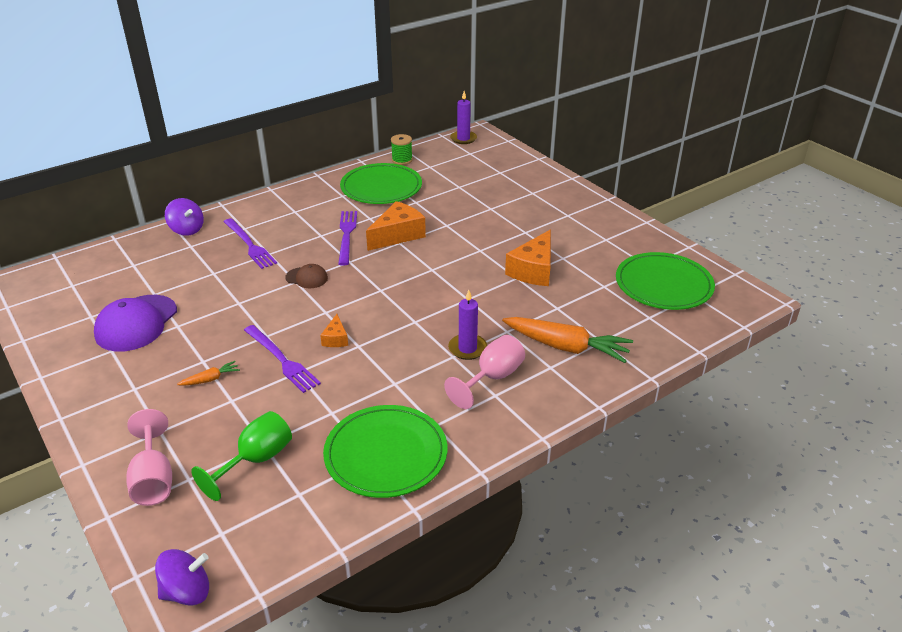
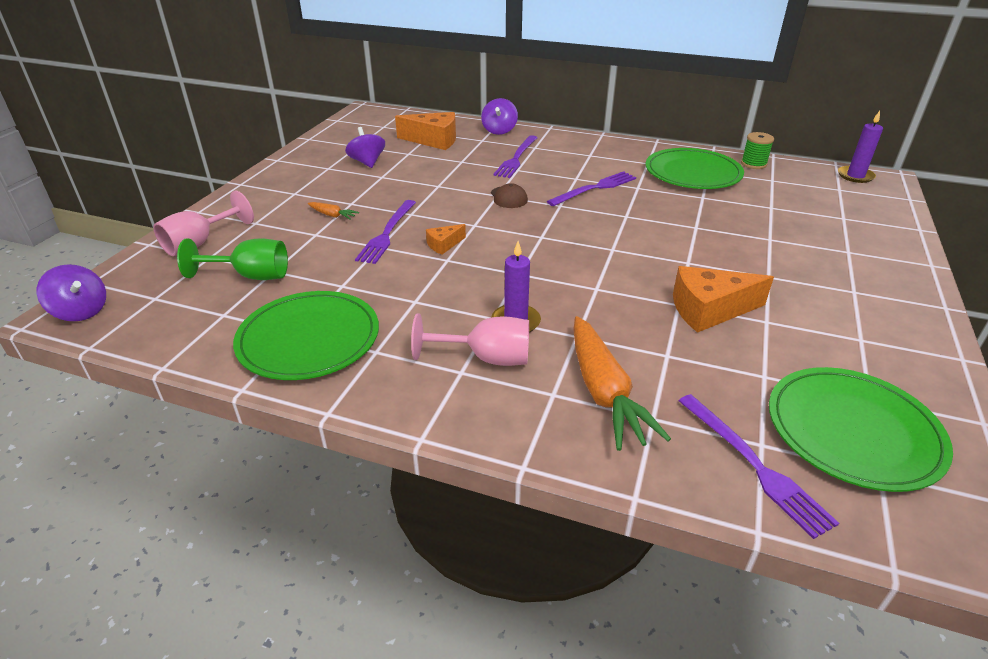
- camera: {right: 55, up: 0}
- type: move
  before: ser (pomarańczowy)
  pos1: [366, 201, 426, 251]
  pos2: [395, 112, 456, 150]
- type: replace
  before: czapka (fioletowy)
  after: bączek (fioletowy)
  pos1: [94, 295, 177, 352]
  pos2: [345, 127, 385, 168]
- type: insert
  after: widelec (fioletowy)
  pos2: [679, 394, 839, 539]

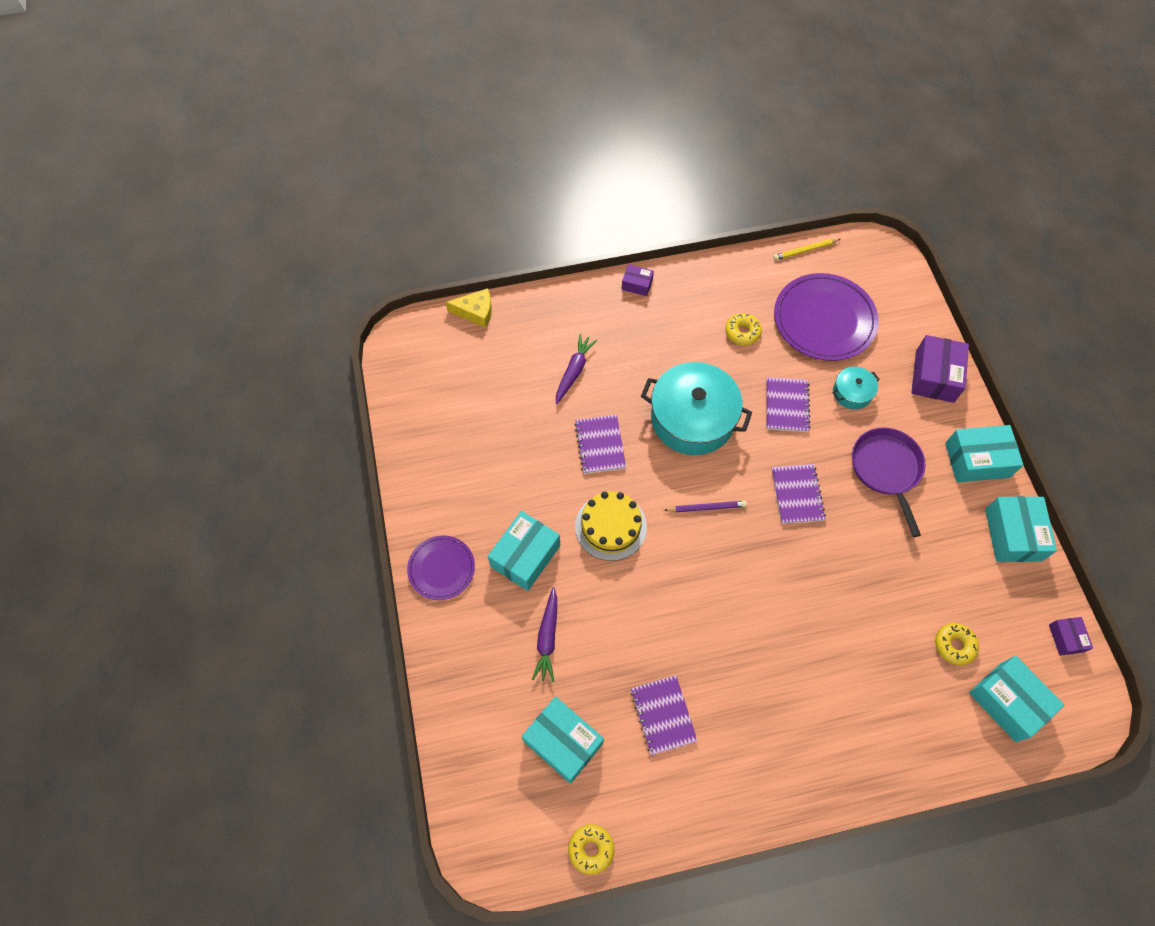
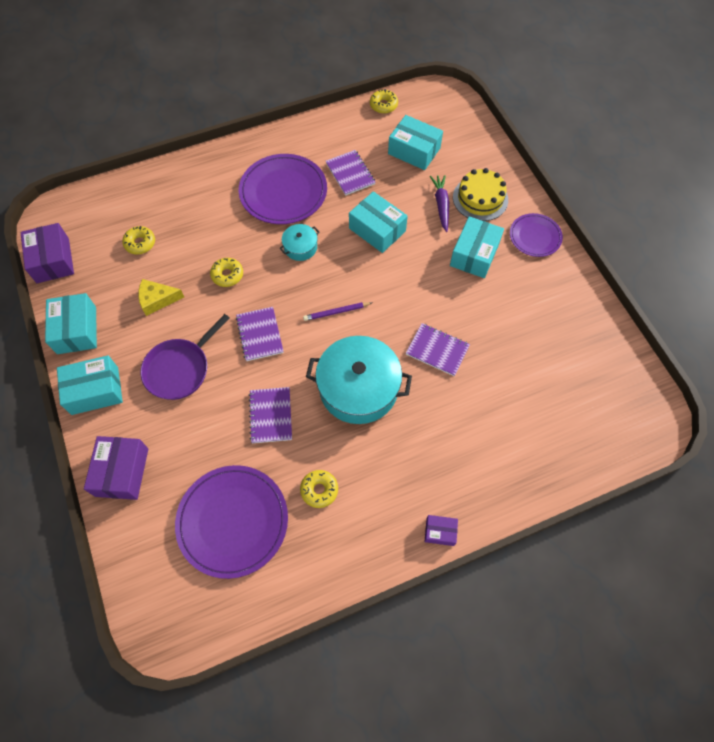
- camera: {right: 170, up: 0}
- type: delete
  before: ołówek (żółty)
  pos1: [773, 239, 840, 260]
- type: move
  before: ser (żółty)
  pos1: [445, 288, 492, 328]
  pos2: [138, 279, 184, 316]
- type: delete
  before: marchewka (fioletowy)
  pos1: [556, 334, 597, 404]
- type: move
  before: garnek (turkusowy)
  pos1: [832, 367, 880, 410]
  pos2: [280, 224, 319, 261]
- type: rotate
  before: zeszyt (fioletowy)
  pos1: [575, 415, 626, 474]
  pos2: [406, 323, 470, 376]
  turn: -45
- type: rotate
  before: patelnia (fioletowy)
  pos1: [852, 427, 926, 537]
  pos2: [140, 314, 230, 400]
  turn: 60
- type: move
  before: tort (żółty)
  pos1: [575, 491, 647, 561]
  pos2: [453, 168, 508, 221]
- type: resize
  before: pudełko (fioletowy)
  pos1: [1049, 617, 1093, 656]
  pos2: [20, 223, 74, 283]
  scale: 1.87
- type: move
  before: pudełko (turkusowy)
  pos1: [969, 656, 1065, 742]
  pos2: [349, 191, 408, 253]
- type: insert
  after: talerz (fioletowy)
  pos2: [239, 154, 327, 224]
- type: insert
  after: donut (żółty)
  pos2: [210, 258, 243, 287]

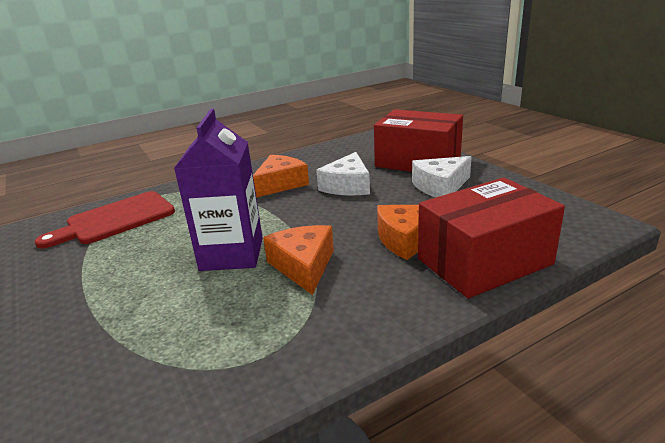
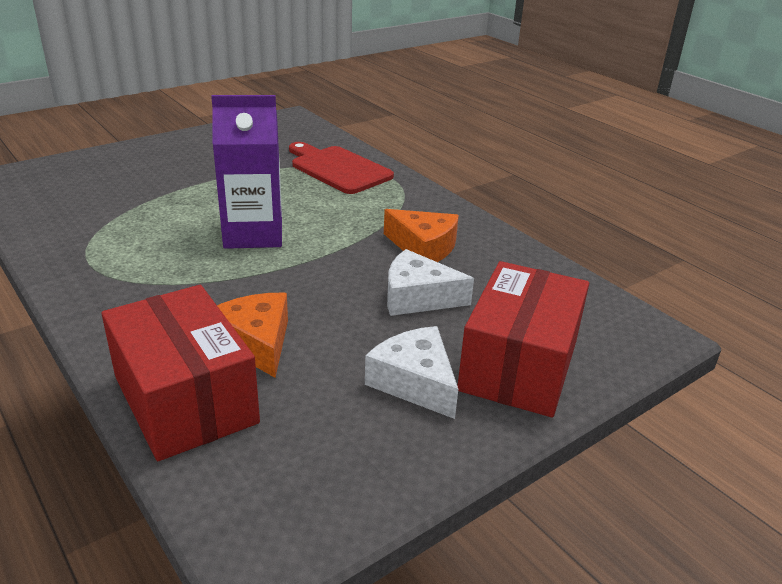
- camera: {right: 80, up: 5}
- type: delete
  before: ser (pomarańczowy)
  pos1: [263, 225, 334, 295]

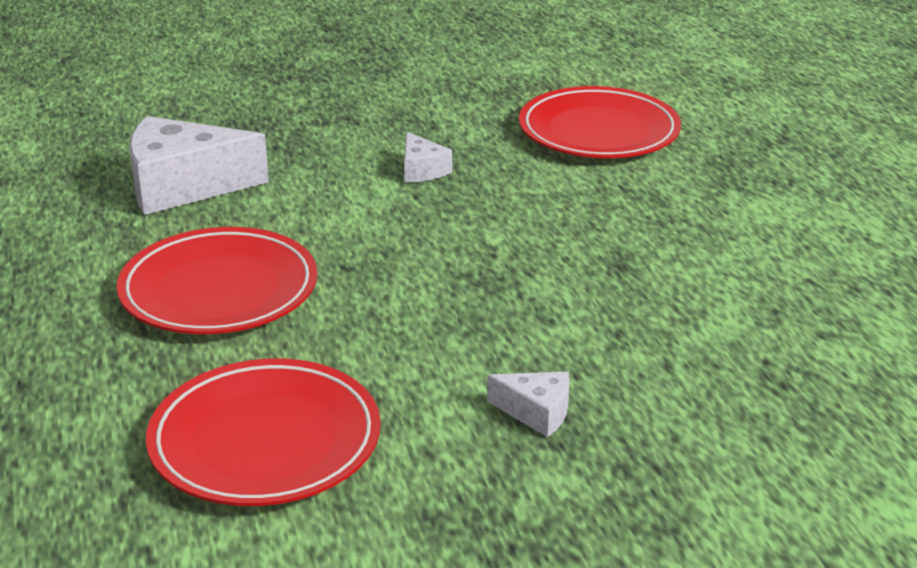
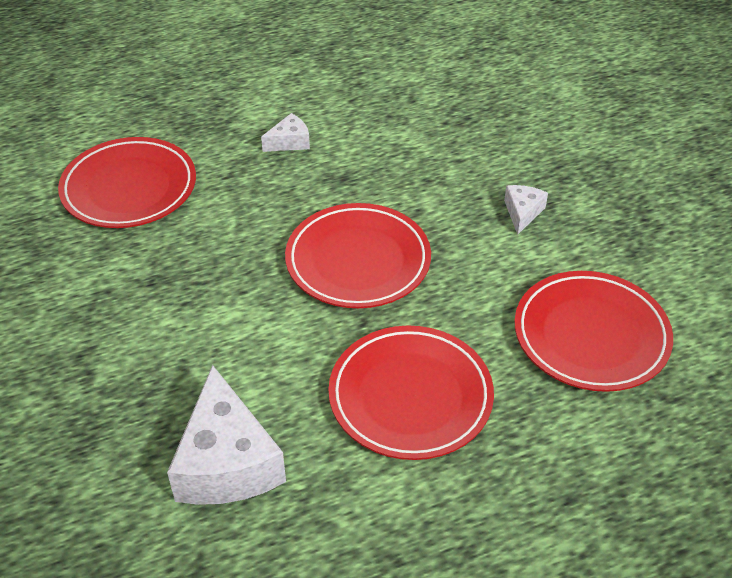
- camera: {right: -95, up: 15}
- type: move
  before: ser (biały)
  pos1: [404, 132, 452, 182]
  pos2: [261, 113, 310, 152]
- type: insert
  after: talerz (czerwony)
  pos2: [285, 203, 431, 308]

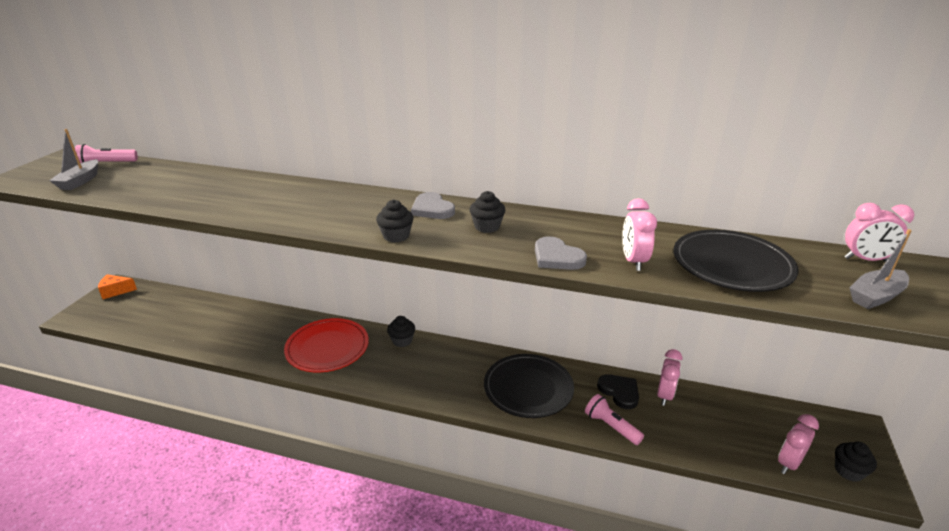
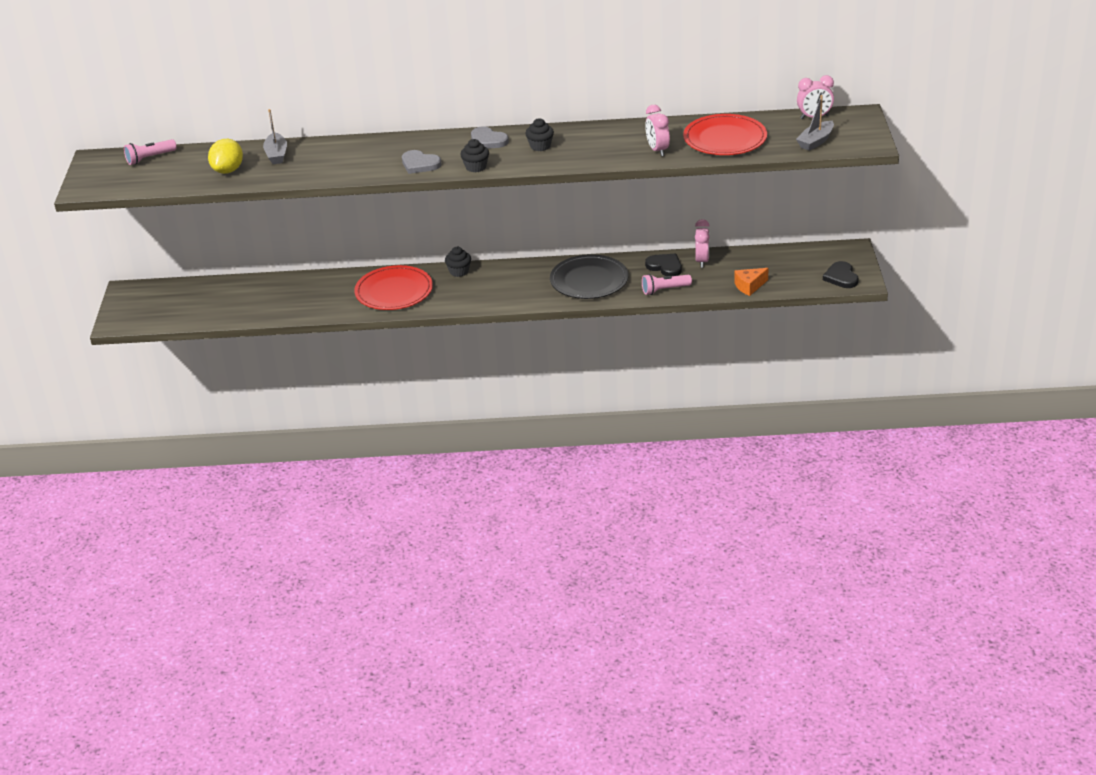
- camera: {right: -15, up: 5}
- type: move
  before: łódka (szary)
  pos1: [49, 129, 98, 190]
  pos2: [263, 109, 287, 164]
- type: recolor
  before: talerz (czarny)
  after: talerz (czerwony)
  pos1: [674, 230, 798, 292]
  pos2: [683, 114, 767, 155]
- type: move
  before: serce (szary)
  pos1: [535, 236, 587, 270]
  pos2: [402, 150, 441, 174]
- type: move
  before: ser (pomarańczowy)
  pos1: [98, 275, 137, 299]
  pos2: [734, 268, 769, 296]
- type: rotate
  before: latarka (różowy)
  pos1: [585, 394, 644, 445]
  pos2: [642, 274, 692, 295]
  turn: -45
- type: delete
  before: budzik (różowy)
  pos1: [778, 414, 819, 474]
- type: replace
  before: muffinka (czarny)
  after: serce (czarny)
  pos1: [835, 442, 877, 482]
  pos2: [823, 261, 859, 288]
- type: insert
  after: cytryna (żółty)
  pos2: [208, 139, 243, 174]

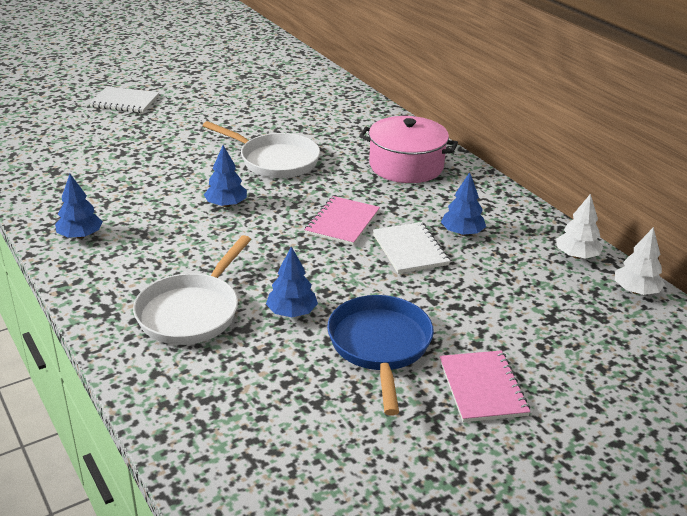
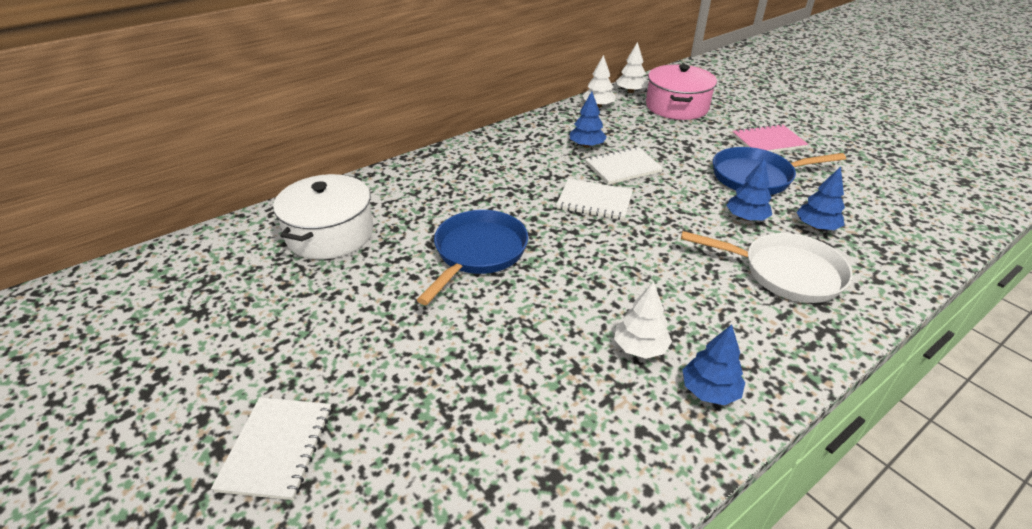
- camera: {right: -95, up: 5}
- type: move
  before: garnek (różowy)
  pos1: [359, 116, 458, 183]
  pos2: [646, 64, 717, 120]
- type: recolor
  before: patelnia (biały)
  after: patelnia (niebieski)
  pos1: [203, 121, 320, 178]
  pos2: [417, 210, 528, 305]
- type: move
  before: drzewko (niebieski)
  pos1: [204, 145, 247, 207]
  pos2: [796, 167, 845, 230]
- type: recolor
  before: zeszyt (różowy)
  after: zeszyt (biały)
  pos1: [304, 196, 380, 246]
  pos2: [556, 179, 633, 220]
- type: insert
  after: garnek (biały)
  pos2: [273, 174, 373, 259]
- type: insert
  after: drzewko (biały)
  pos2: [614, 282, 672, 359]

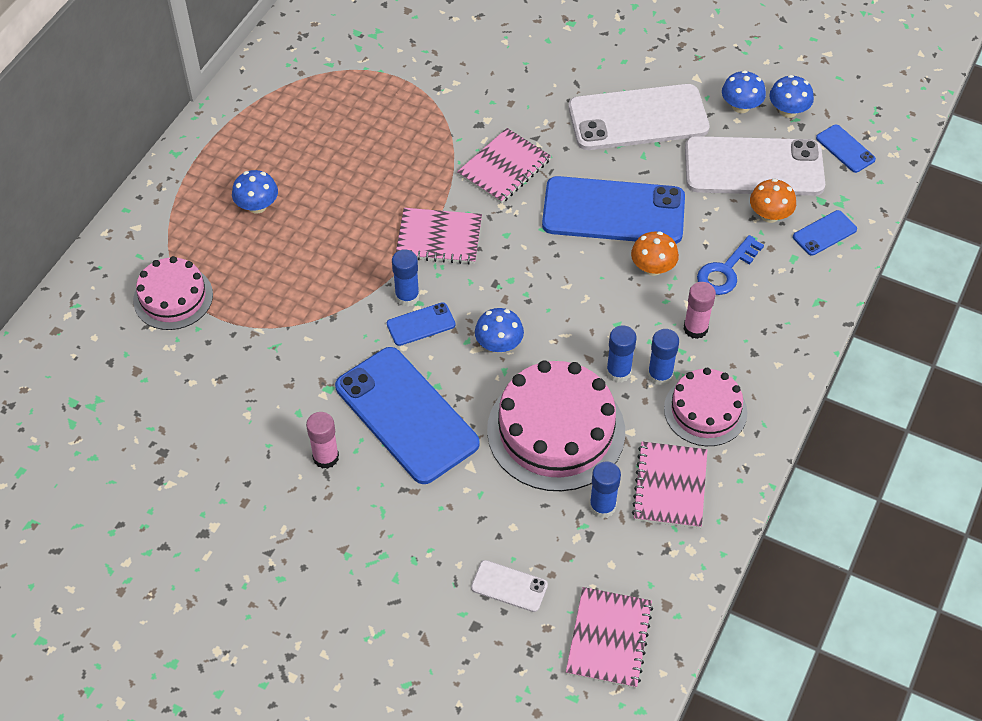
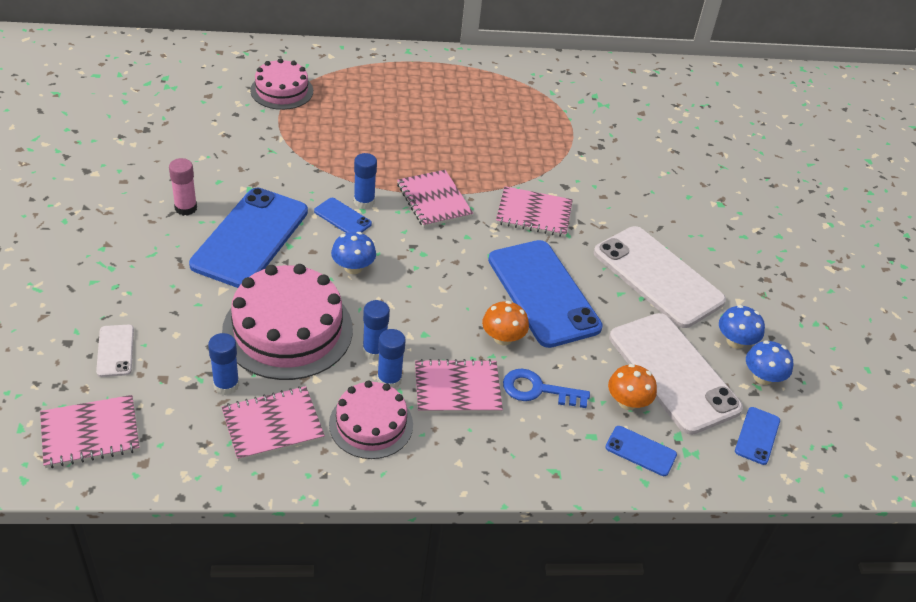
- camera: {right: 55, up: -10}
- type: delete
  before: grzyb (niebieski)
  pos1: [232, 170, 278, 213]
- type: replace
  before: klej w sztyfcie (różowy)
  after: zeszyt (różowy)
  pos1: [683, 282, 716, 339]
  pos2: [415, 359, 503, 413]

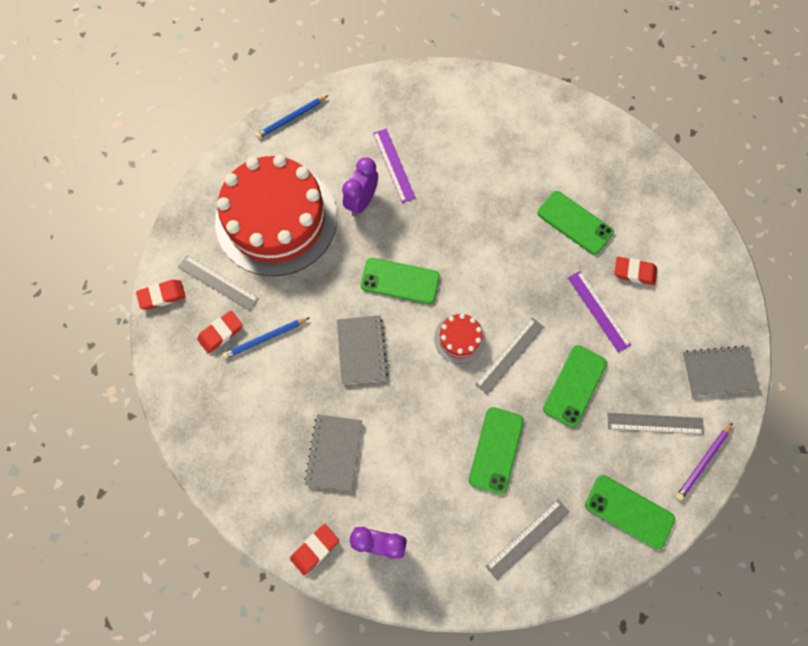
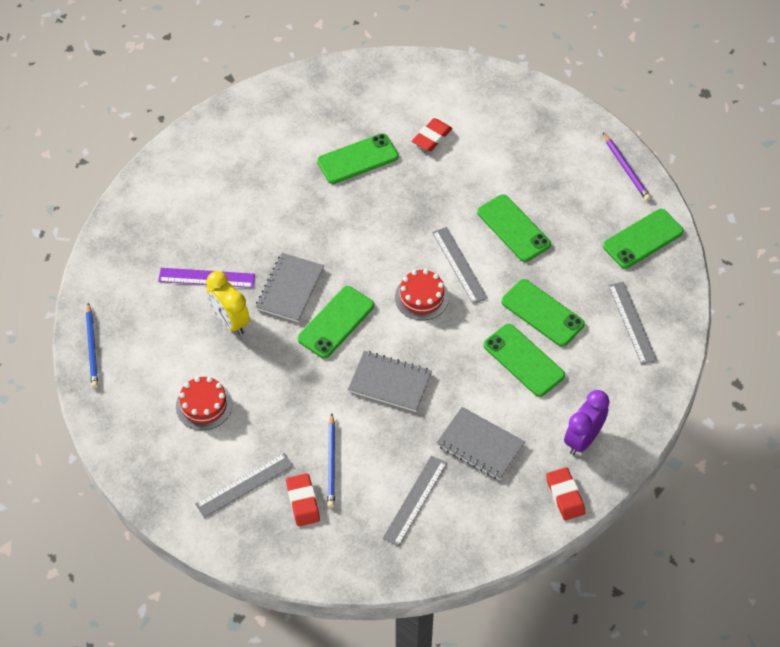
- camera: {right: -65, up: -15}
- type: resize
  before: tort (czerwony)
  pos1: [215, 154, 337, 276]
  pos2: [176, 376, 232, 430]
  scale: 0.4
- type: recolor
  before: budzik (fioletowy)
  after: budzik (żółty)
  pos1: [342, 157, 378, 216]
  pos2: [206, 271, 250, 335]
- type: delete
  before: linijka (fioletowy)
  pos1: [568, 271, 631, 353]
- type: delete
  before: gumka do mazania (czerwony)
  pos1: [136, 280, 186, 310]
- type: move
  before: zeszyt (szary)
  pos1: [682, 346, 760, 396]
  pos2: [256, 253, 324, 322]
- type: move
  before: linijka (szary)
  pos1: [608, 413, 704, 435]
  pos2: [383, 455, 447, 547]
- type: insert
  after: telefon (zielony)
  pos2: [483, 324, 565, 397]

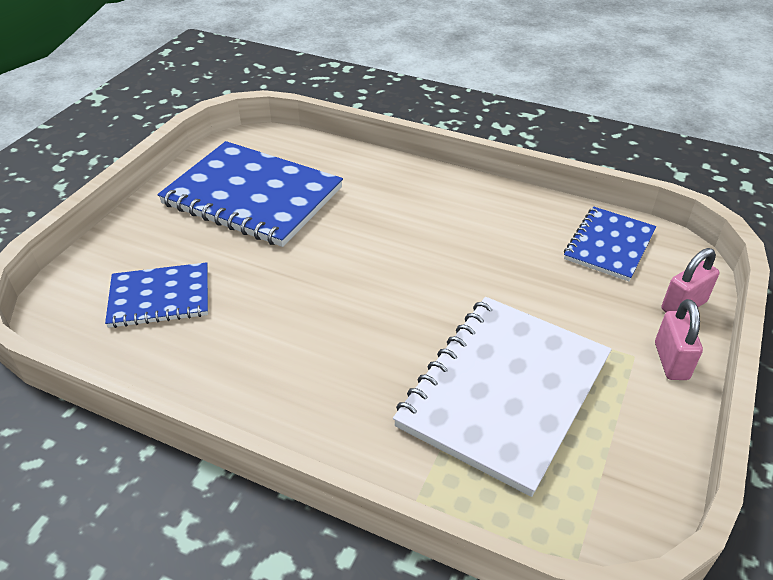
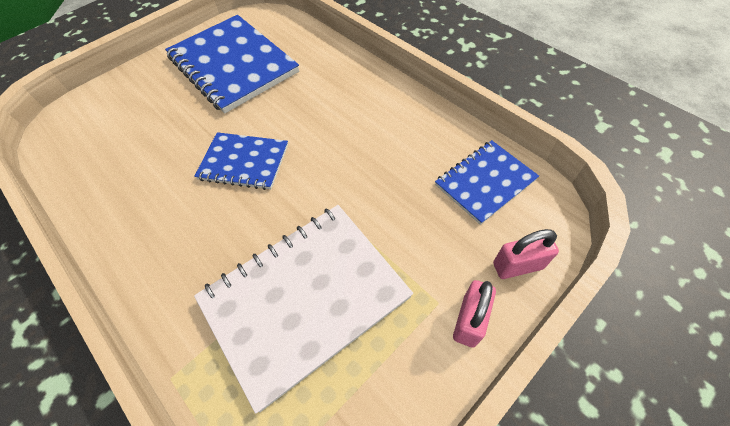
- camera: {right: 25, up: 15}
- type: move
  before: zeszyt (niebieski)
  pos1: [105, 262, 208, 328]
  pos2: [194, 132, 288, 190]

